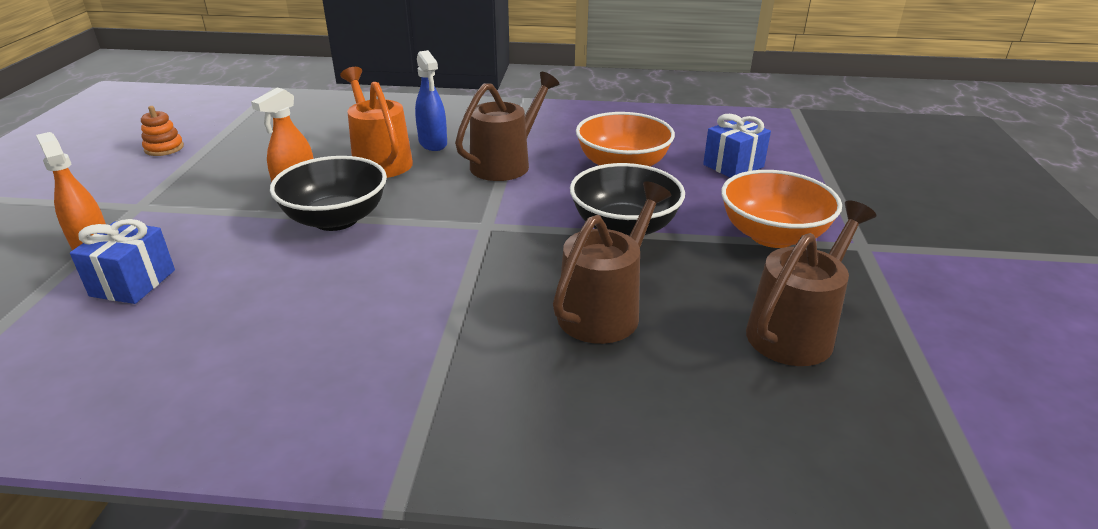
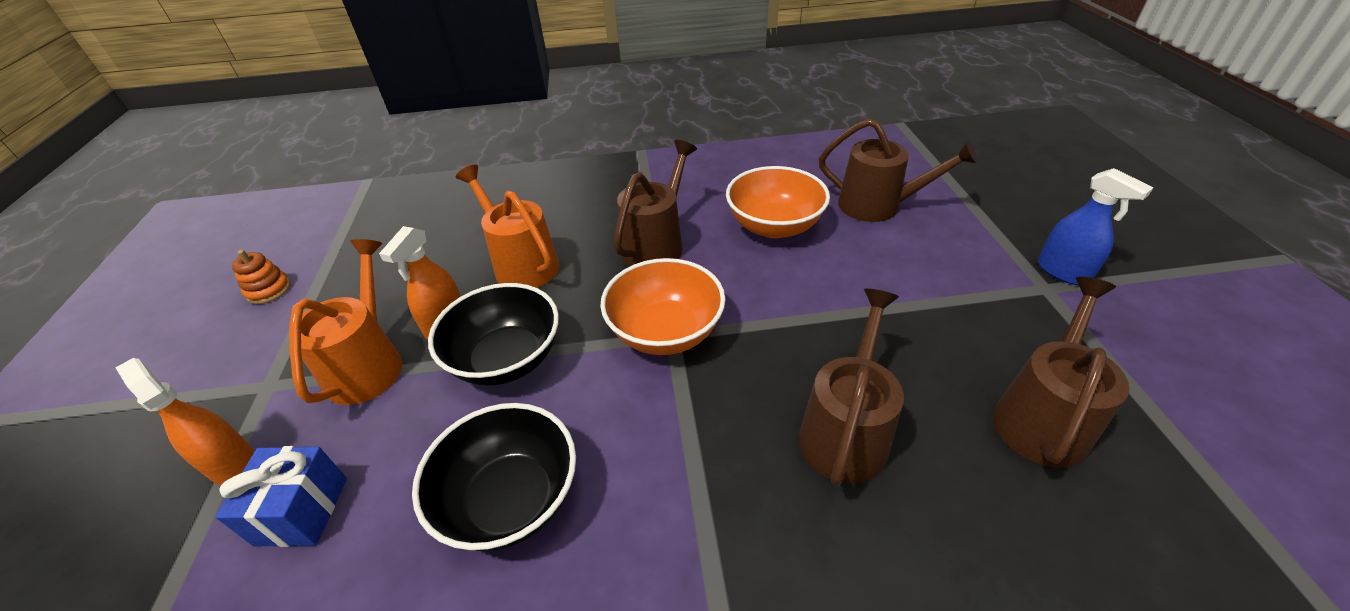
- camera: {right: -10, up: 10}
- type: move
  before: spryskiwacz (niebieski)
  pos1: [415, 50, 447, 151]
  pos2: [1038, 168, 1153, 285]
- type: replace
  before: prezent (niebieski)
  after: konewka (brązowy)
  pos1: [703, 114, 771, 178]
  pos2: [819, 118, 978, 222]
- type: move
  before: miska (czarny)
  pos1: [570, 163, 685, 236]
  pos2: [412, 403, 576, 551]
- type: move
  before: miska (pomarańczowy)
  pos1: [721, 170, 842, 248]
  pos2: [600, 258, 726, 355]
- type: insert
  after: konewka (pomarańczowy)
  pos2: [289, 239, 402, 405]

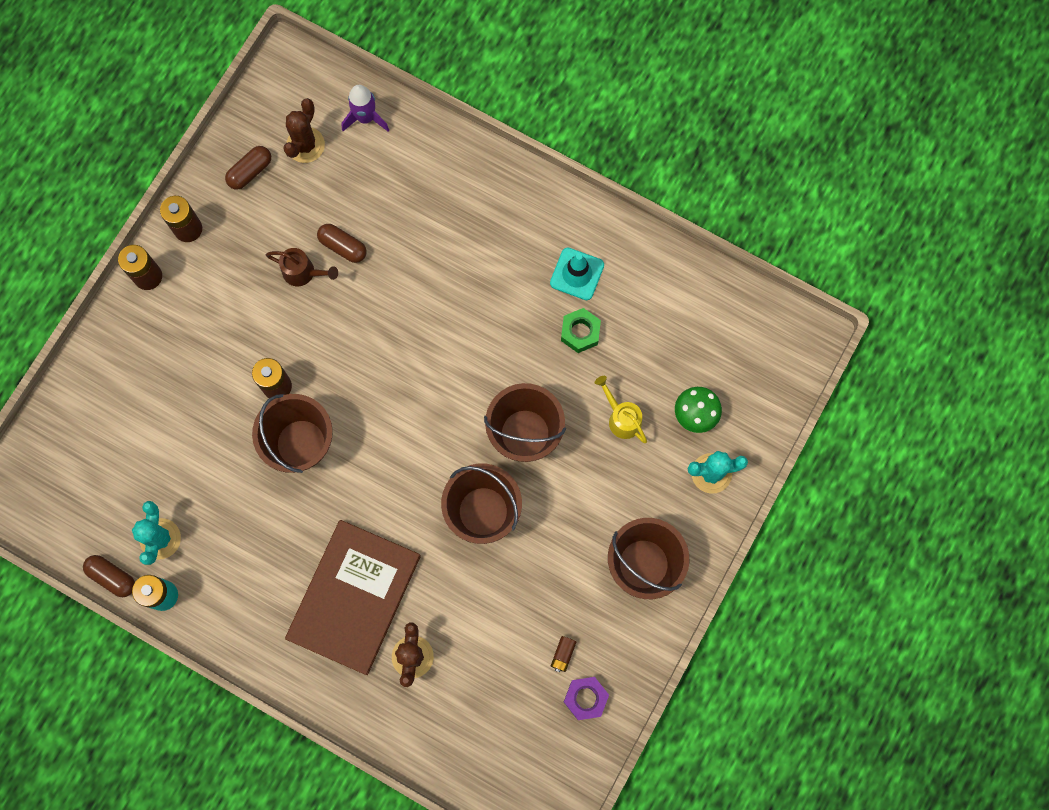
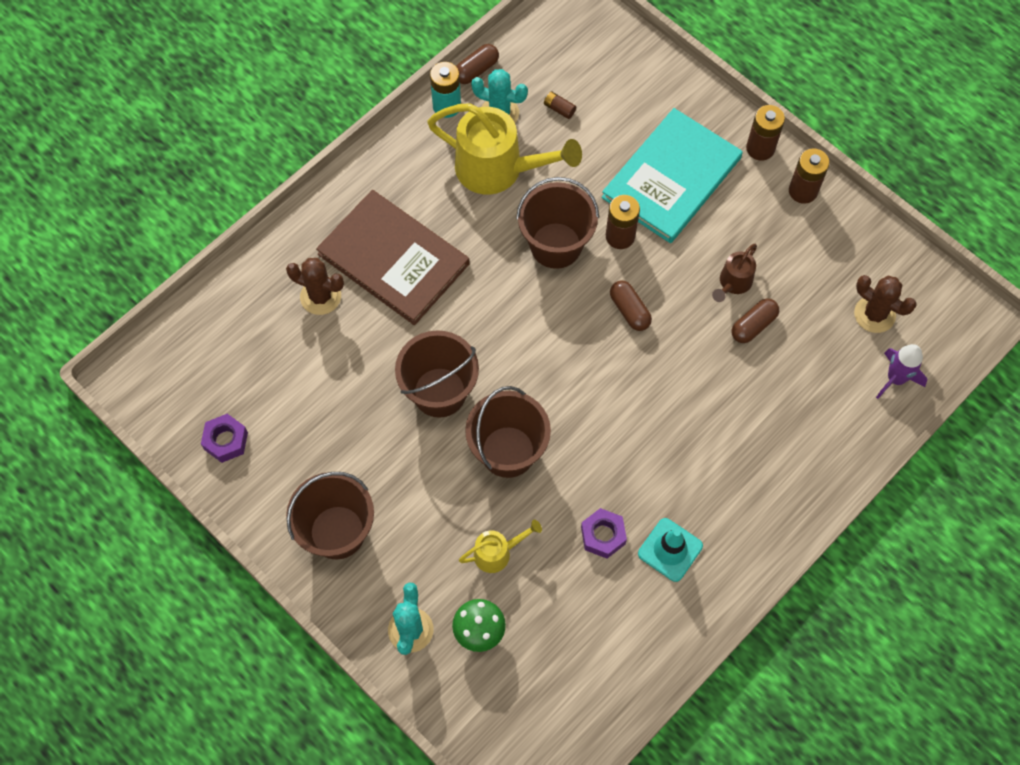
- camera: {right: 105, up: -10}
- type: move
  before: kapsułka (brązowy)
  pos1: [225, 146, 271, 190]
  pos2: [610, 281, 652, 331]
- type: recolor
  before: nakrętka (zielony)
  after: nakrętka (fioletowy)
  pos1: [561, 308, 601, 353]
  pos2: [581, 508, 627, 559]
- type: move
  before: bateria (brązowy)
  pos1: [551, 636, 576, 672]
  pos2: [544, 91, 576, 119]
- type: insert
  after: konewka (żółty)
  pos2: [427, 103, 582, 195]
- type: insert
  after: książka (turkusowy)
  pos2: [602, 108, 743, 243]

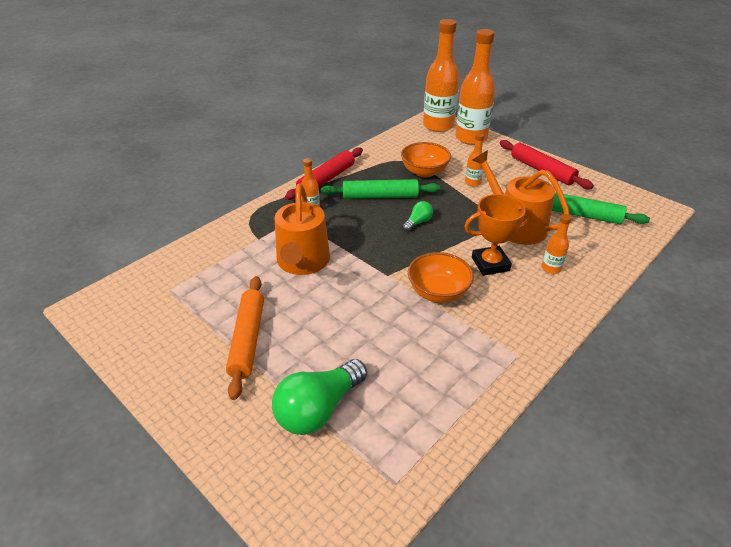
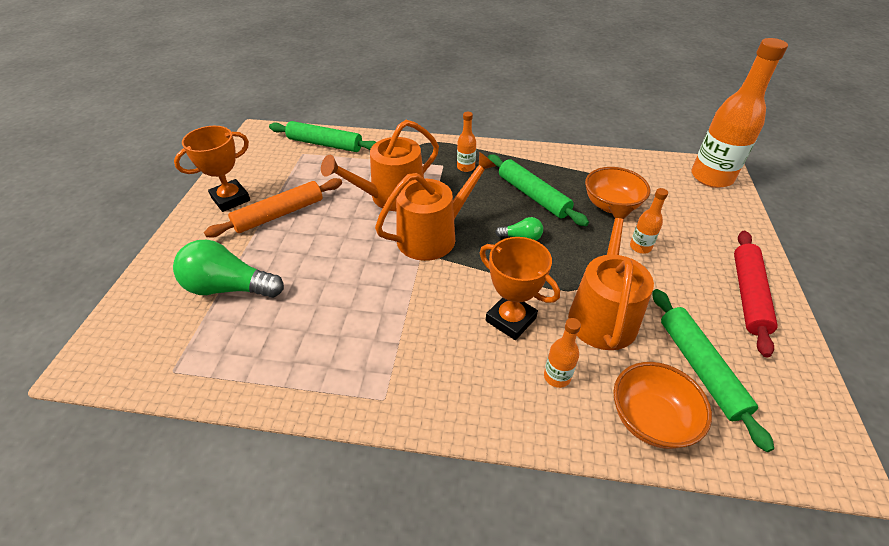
- camera: {right: 55, up: 5}
- type: delete
  before: butelka (pomarańczowy)
  pos1: [455, 29, 495, 145]
- type: delete
  before: wałek do ciasta (czerwony)
  pos1: [285, 147, 363, 200]
- type: move
  before: miska (pomarańczowy)
  pos1: [408, 252, 474, 303]
  pos2: [613, 362, 712, 449]
- type: insert
  after: wałek do ciasta (zielony)
  pos2: [269, 121, 376, 152]
- type: insert
  after: puchar (pomarańczowy)
  pos2: [174, 126, 250, 212]
- type: insert
  after: konewka (pomarańczowy)
  pos2: [375, 152, 496, 261]

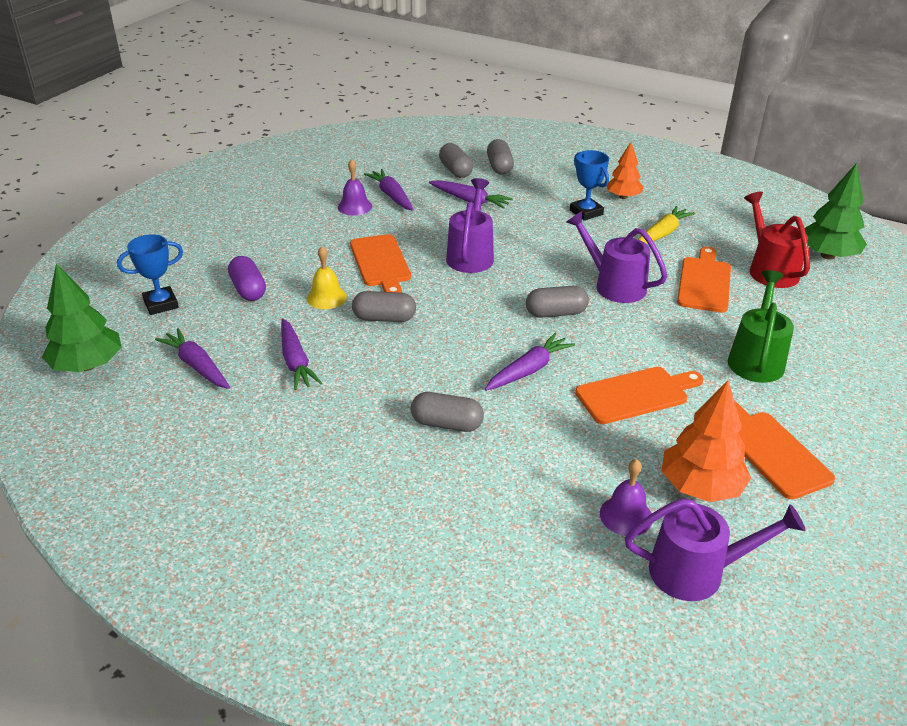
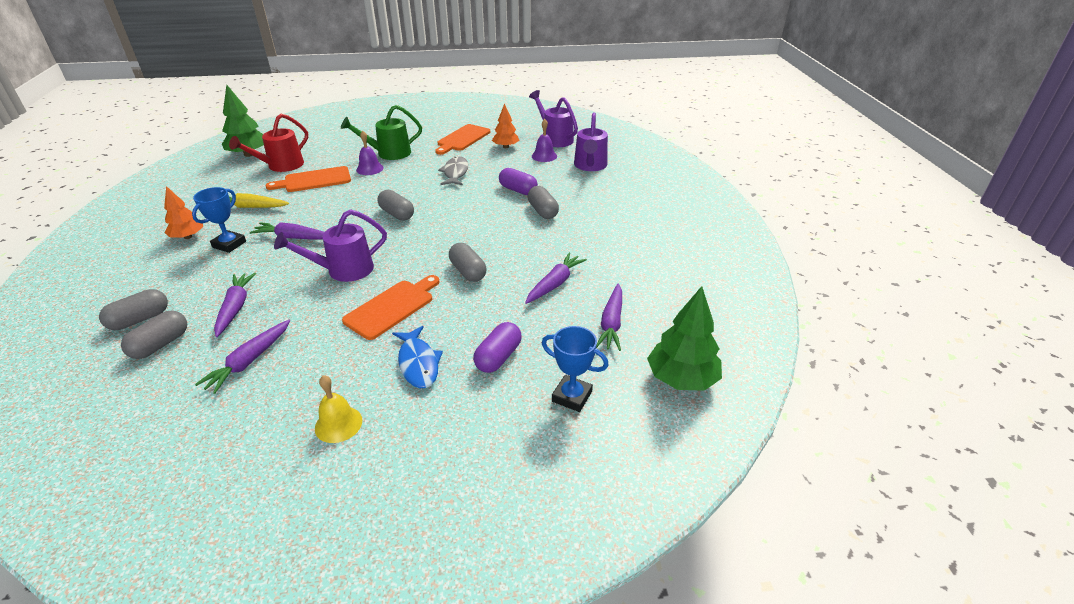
- camera: {right: -125, up: 0}
- type: move
  before: dzwonek (fioletowy)
  pos1: [338, 159, 372, 216]
  pos2: [356, 131, 383, 175]
- type: move
  before: konewka (fioletowy)
  pos1: [566, 211, 667, 303]
  pos2: [574, 112, 608, 171]
- type: move
  before: dzwonek (żółty)
  pos1: [307, 246, 347, 309]
  pos2: [315, 375, 362, 443]
- type: move
  before: marchewka (fioletowy)
  pos1: [485, 333, 575, 391]
  pos2: [250, 222, 324, 240]
- type: replace
  before: deska do krojenia (pomarańczowy)
  after: ryba (szary)
  pos1: [575, 367, 703, 424]
  pos2: [438, 156, 468, 185]
- type: resize
  before: drzewko (pomarańczowy)
  pos1: [661, 380, 751, 502]
  pos2: [492, 103, 519, 148]
  scale: 0.65
- type: insert
  after: kapsułka (fioletowy)
  pos2: [499, 168, 538, 195]
- type: insert
  after: ryba (niebieski)
  pos2: [392, 326, 443, 388]

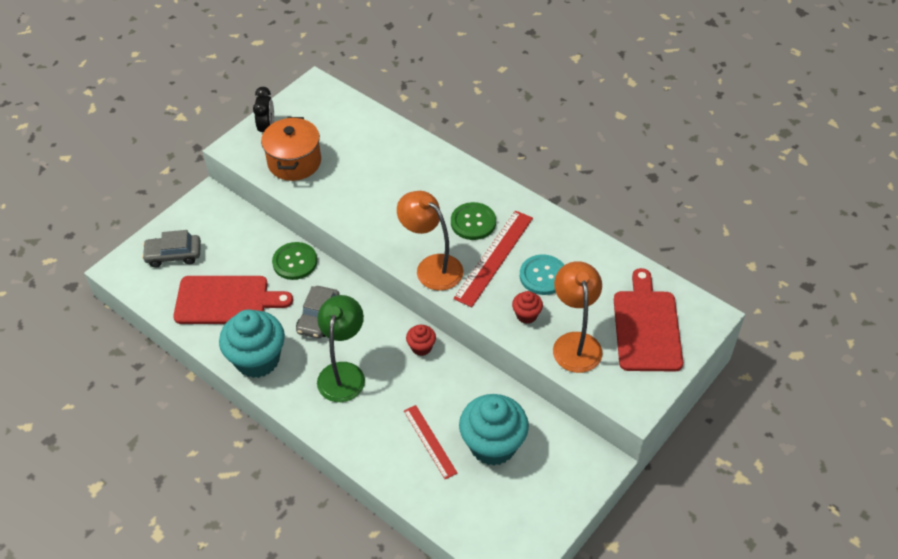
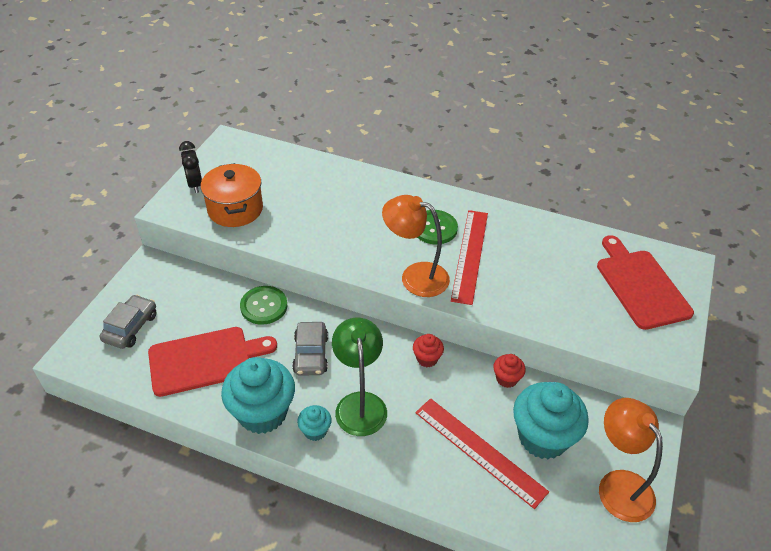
- camera: {right: -20, up: -5}
- type: rotate
  before: samochód (szary)
  pos1: [142, 230, 201, 268]
  pos2: [100, 295, 156, 349]
  turn: 135
- type: delete
  before: guzik (turkusowy)
  pos1: [520, 254, 564, 295]
- type: move
  before: lampka (pomarańczowy)
  pos1: [553, 261, 602, 373]
  pos2: [599, 398, 663, 522]
- type: move
  before: muffinka (czerwony)
  pos1: [512, 291, 543, 324]
  pos2: [493, 354, 526, 388]
- type: resize
  before: linijka (czerwony)
  pos1: [404, 405, 457, 479]
  pos2: [415, 398, 549, 509]
  scale: 1.59
- type: insert
  after: muffinka (turkusowy)
  pos2: [297, 405, 332, 441]

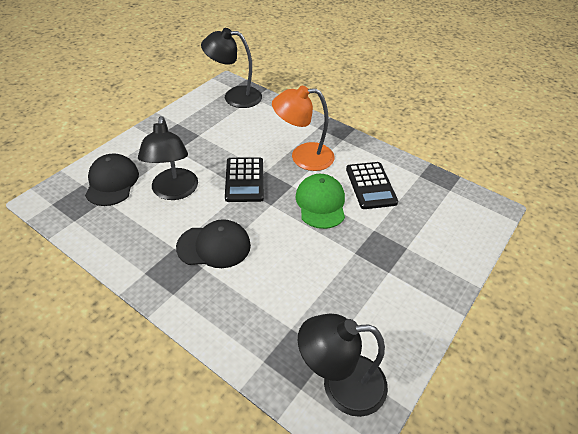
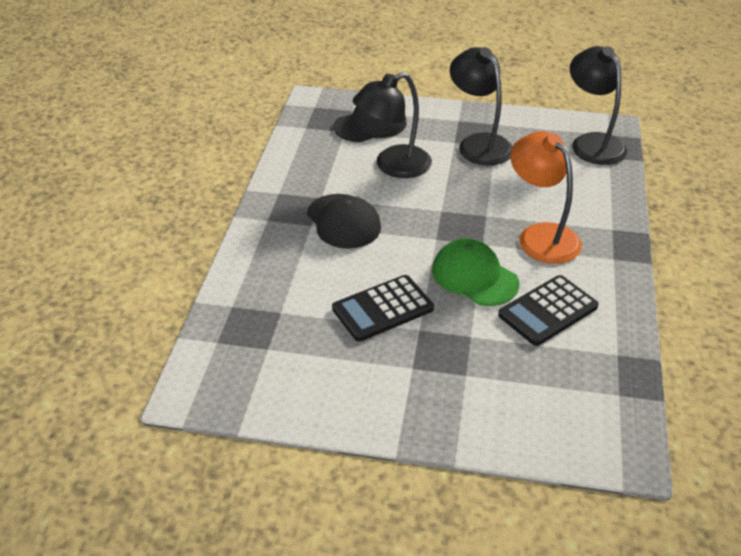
- camera: {right: 65, up: -5}
- type: move
  before: kalkulator (czarny)
  pos1: [225, 157, 264, 202]
  pos2: [332, 275, 434, 342]
- type: rotate
  before: czapka (zielony)
  pos1: [296, 174, 345, 229]
  pos2: [432, 238, 519, 306]
  turn: -105
- type: move
  before: lampka (czarny)
  pos1: [298, 314, 388, 417]
  pos2: [450, 47, 513, 165]

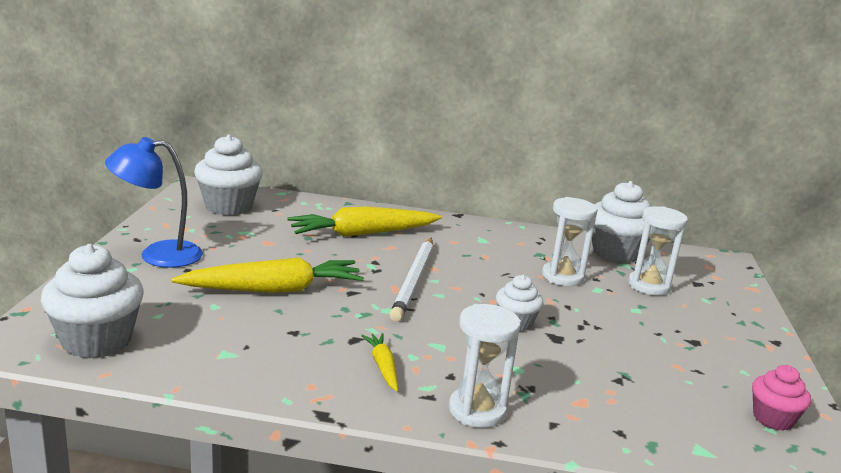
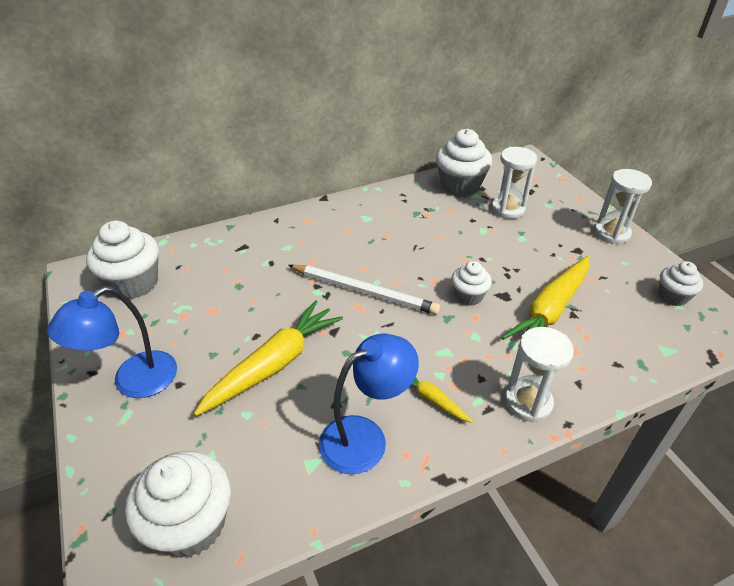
- camera: {right: -30, up: 20}
- type: move
  before: klepsydra (biały)
  pos1: [542, 197, 598, 286]
  pos2: [594, 169, 652, 244]
- type: move
  before: marchewka (żółty)
  pos1: [287, 206, 442, 237]
  pos2: [502, 256, 589, 347]
- type: rotate
  before: ołówek (biały)
  pos1: [389, 238, 433, 322]
  pos2: [288, 265, 440, 315]
  turn: -45
- type: recolor
  before: muffinka (różowy)
  after: muffinka (biały)
  pos1: [752, 365, 811, 431]
  pos2: [659, 261, 703, 306]
- type: insert
  after: lampka (niebieski)
  pos2: [319, 334, 419, 474]

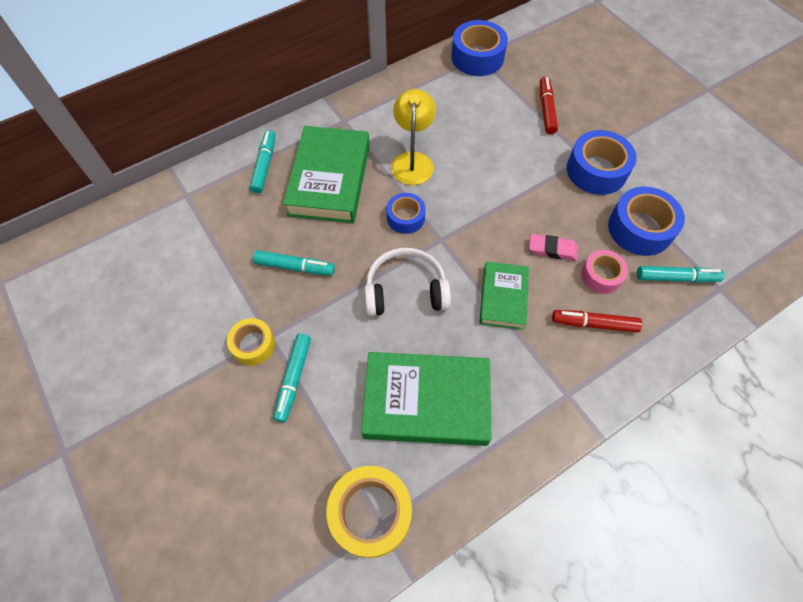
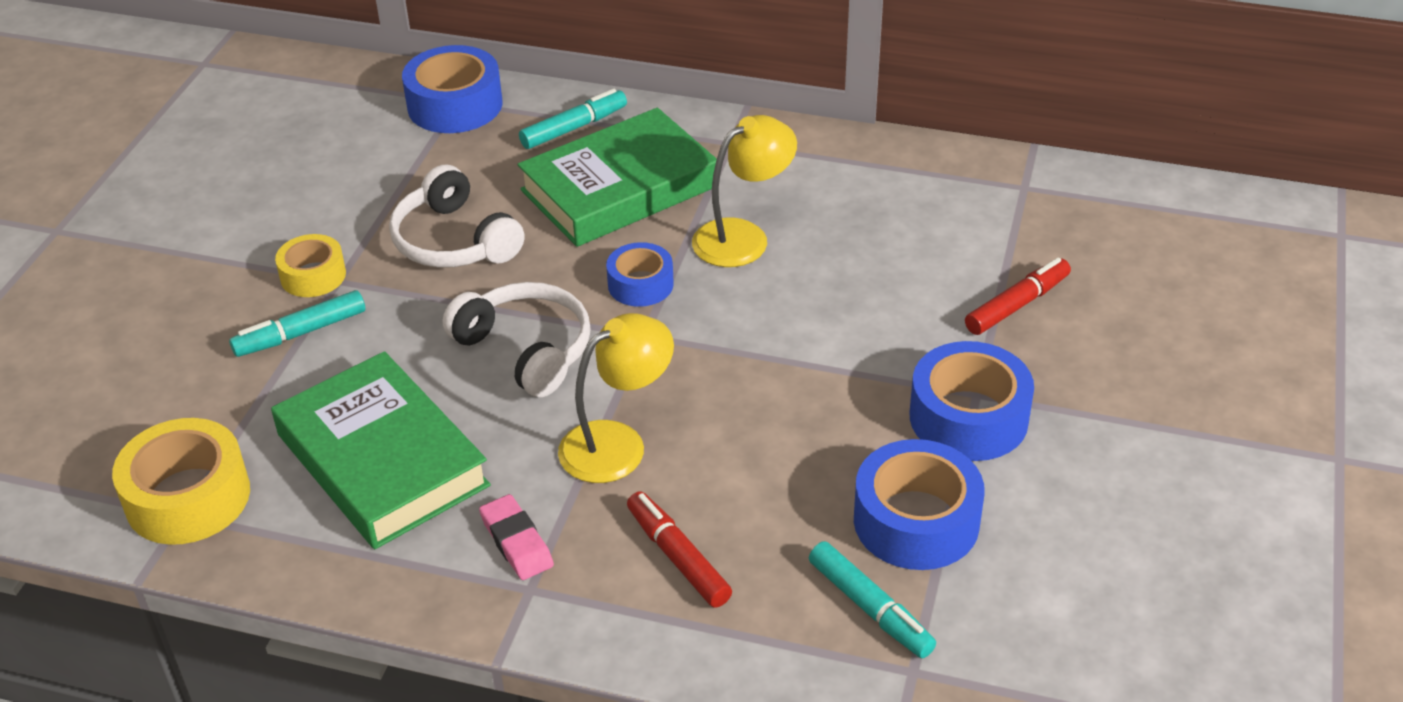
- camera: {right: 50, up: -20}
- type: move
  before: taśma klejąca (niebieski)
  pos1: [451, 20, 508, 76]
  pos2: [402, 45, 502, 133]
- type: move
  before: gumka do mazania (różowy)
  pos1: [529, 234, 578, 261]
  pos2: [479, 494, 554, 580]
- type: replace
  before: flamaster (turkusowy)
  after: słuchawki (biały)
  pos1: [253, 250, 335, 275]
  pos2: [389, 165, 525, 268]
- type: delete
  before: taśma klejąca (różowy)
  pos1: [581, 250, 628, 294]
- type: replace
  before: książka (zielony)
  after: lampka (żółty)
  pos1: [479, 261, 529, 330]
  pos2: [558, 313, 674, 483]

